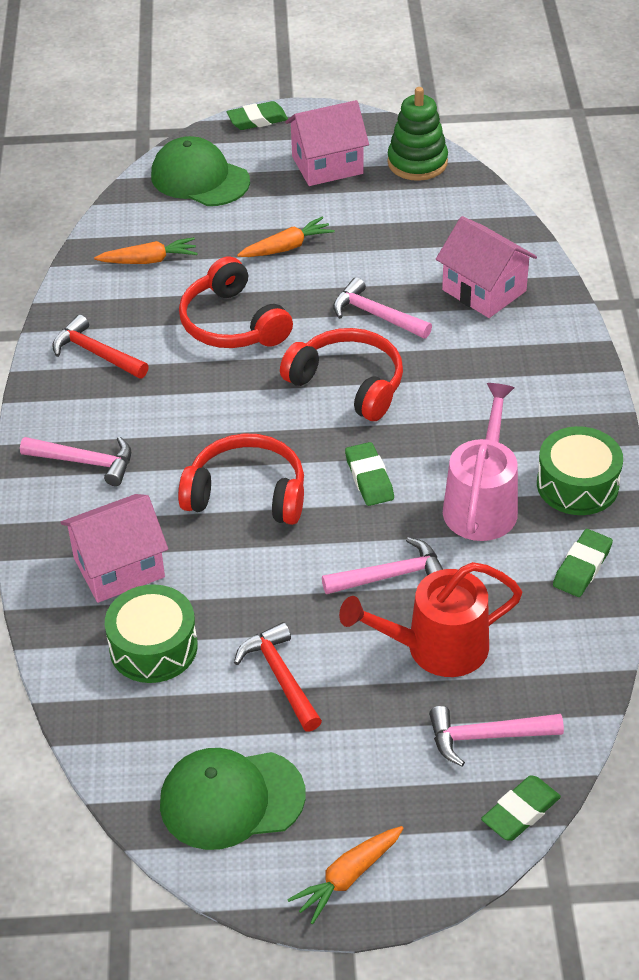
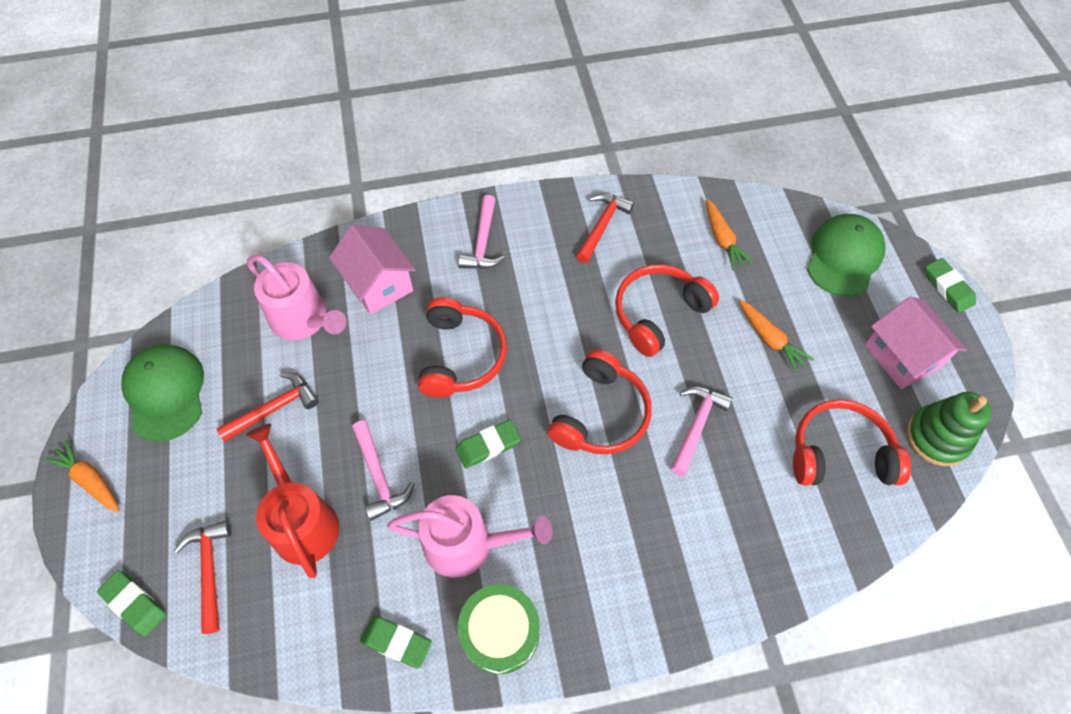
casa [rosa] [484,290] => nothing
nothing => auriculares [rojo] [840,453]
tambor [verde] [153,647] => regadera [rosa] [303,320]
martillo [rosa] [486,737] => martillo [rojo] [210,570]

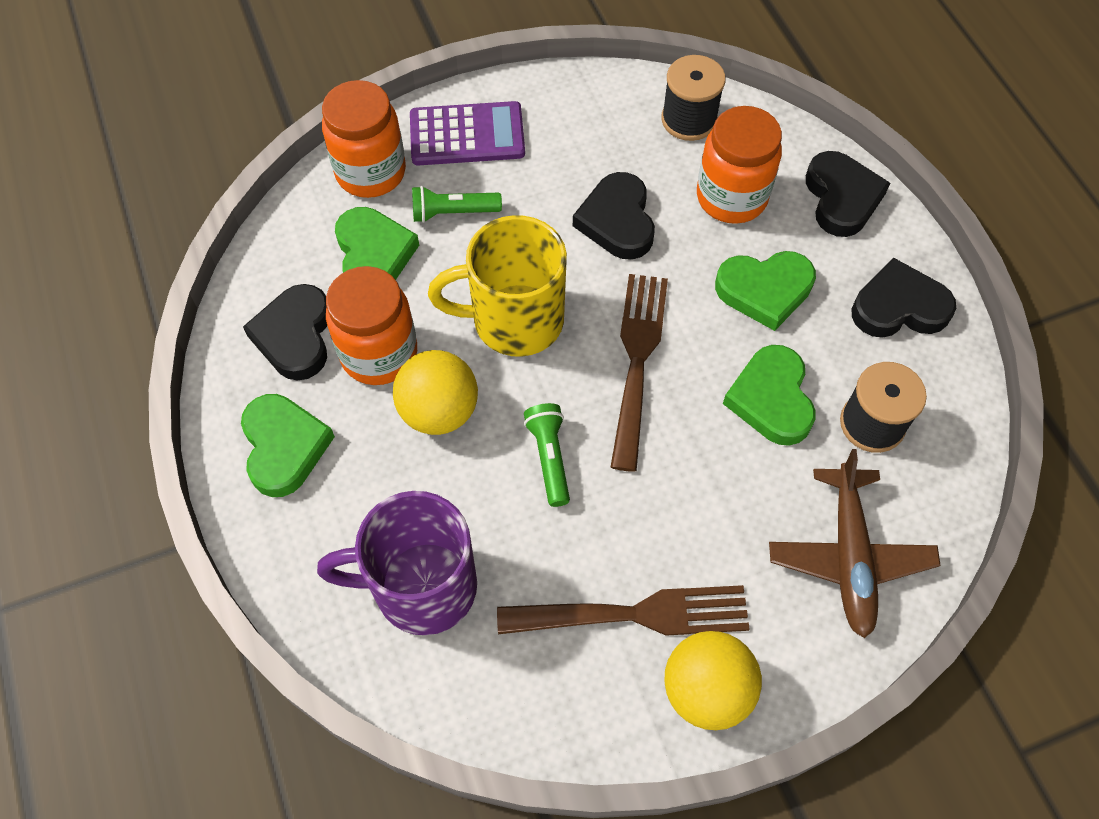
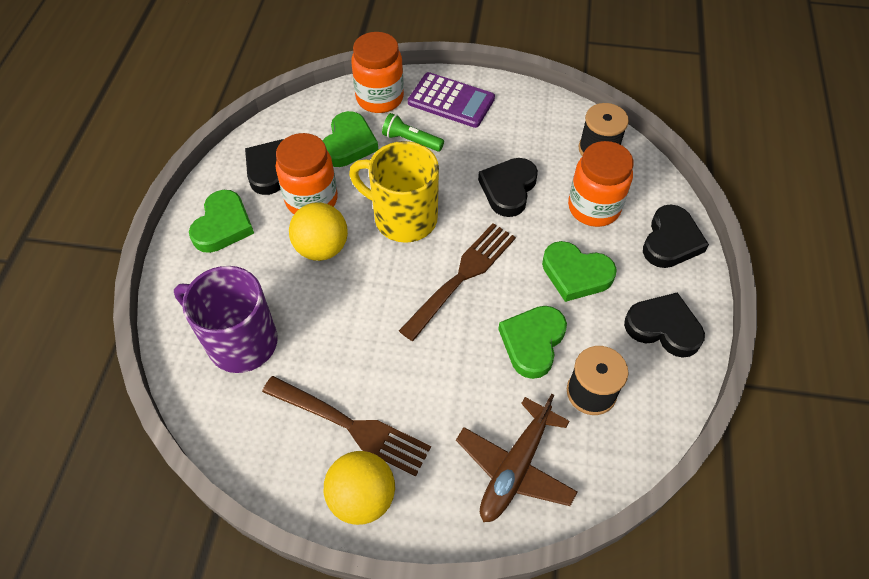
lámpara de mano [verde] [549,458] => nothing

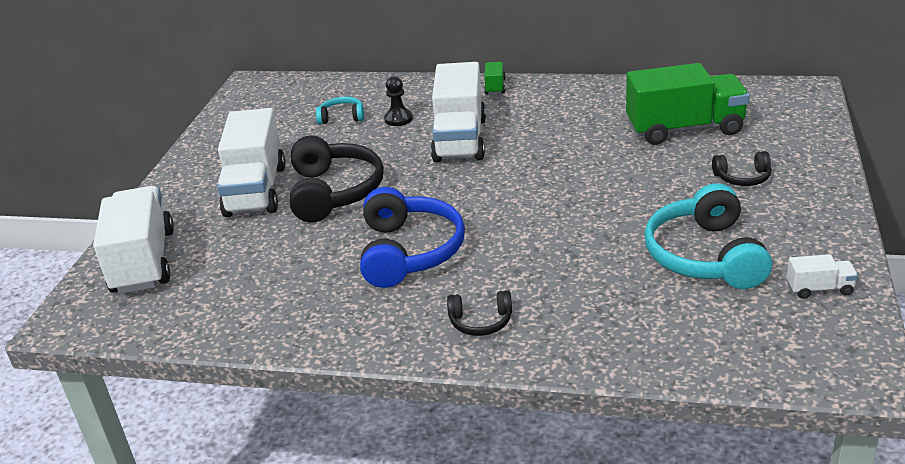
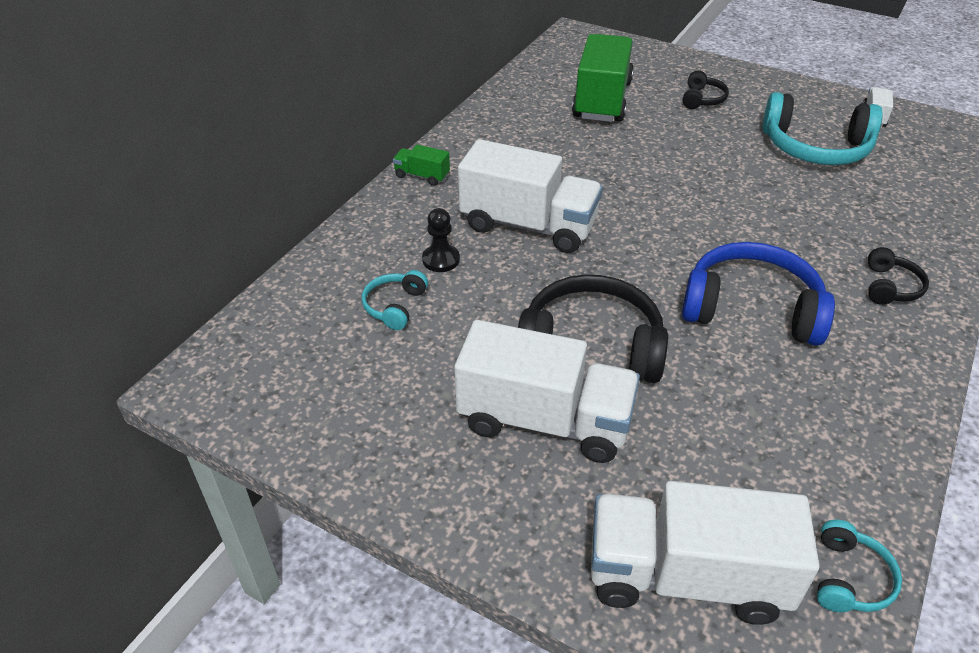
nothing => auriculares [turquesa] [849,578]

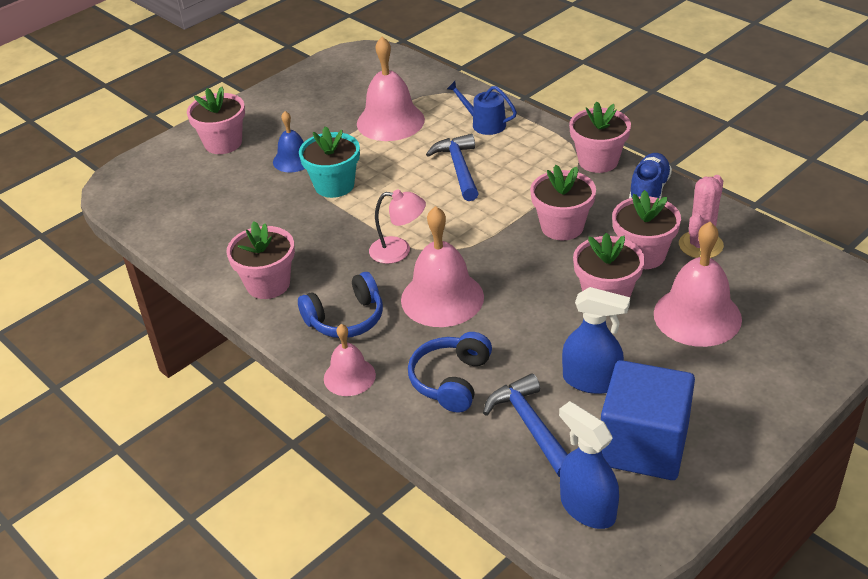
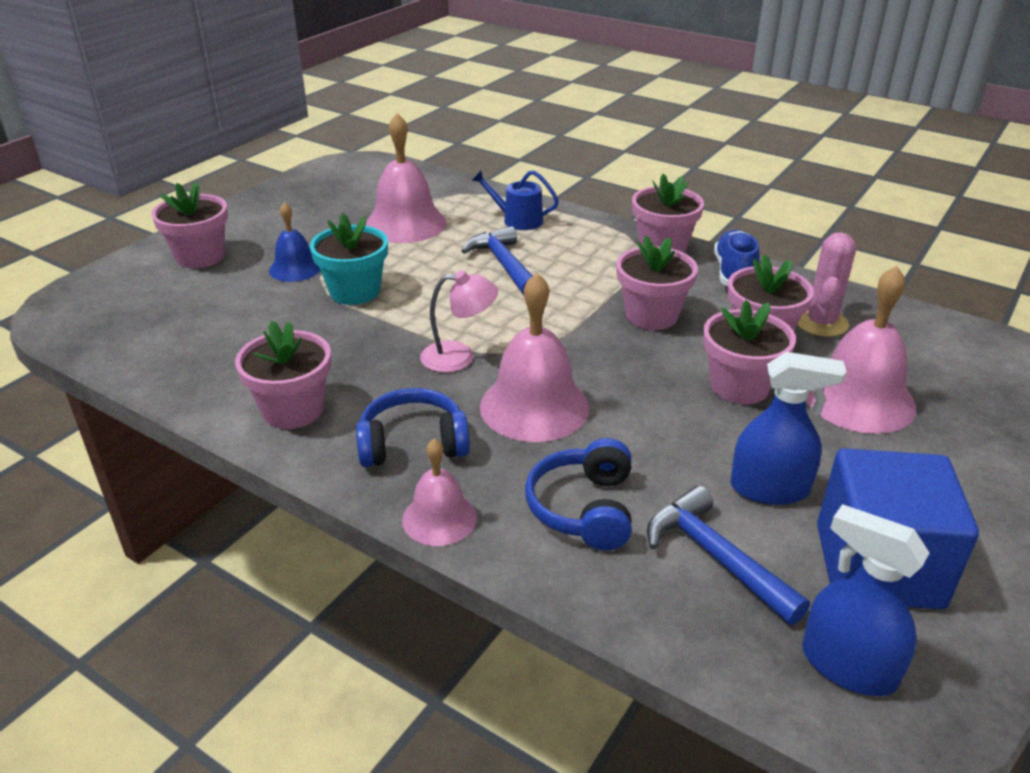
auriculares [azul] [346,319] => auriculares [azul] [413,443], 150 degrees counterclockwise

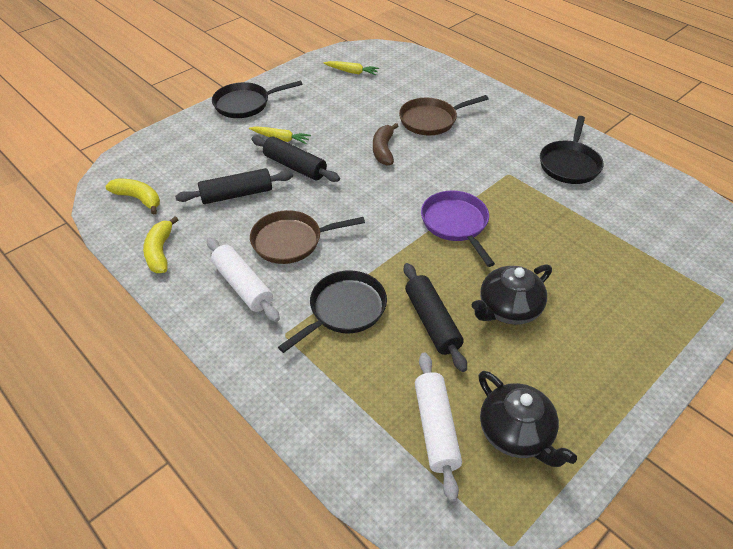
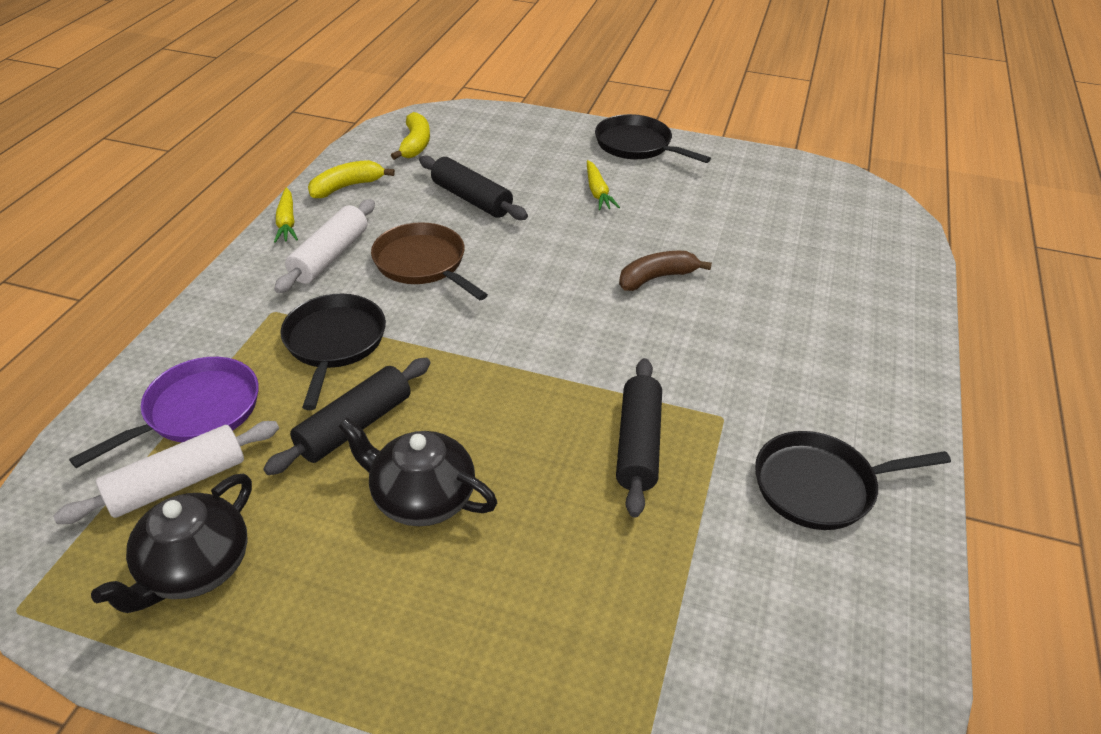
sartén [marrón] [431,120] => nothing
rodillo [negro] [295,166] => rodillo [negro] [638,444], moved
zanahoria [amarillo] [352,72] => zanahoria [amarillo] [287,222], moved
sartén [morado] [456,224] => sartén [morado] [197,411], moved
sartén [negro] [344,310] => sartén [negro] [334,343], 105 degrees counterclockwise

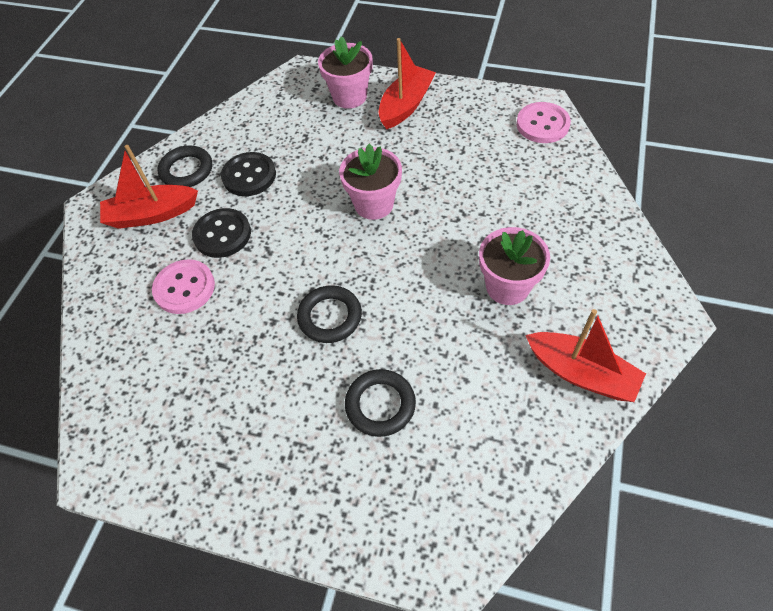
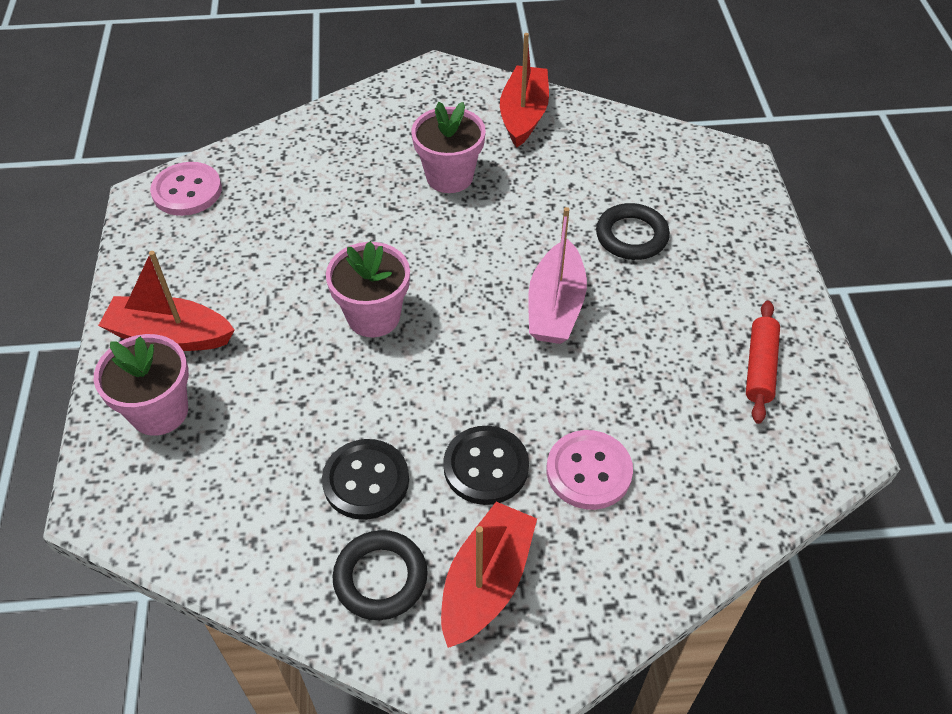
nothing => rodillo [rojo] [760,367]
anillo [negro] [330,317] => barco [rosa] [555,306]
barco [rojo] [152,214] => barco [rojo] [486,582], 120 degrees counterclockwise

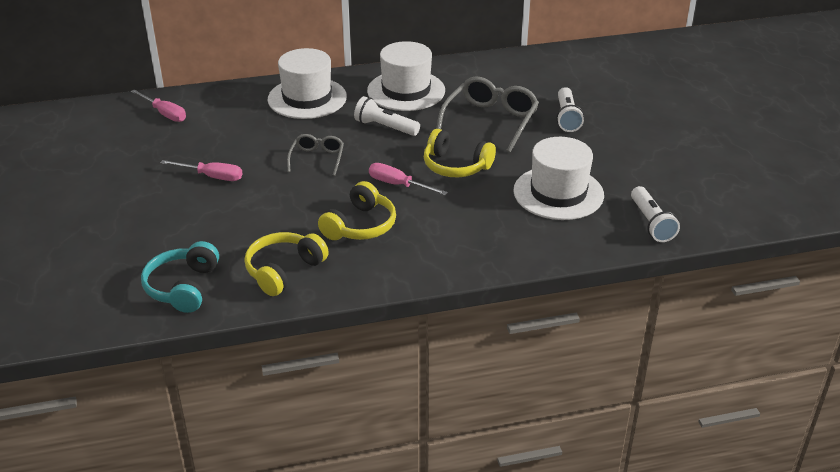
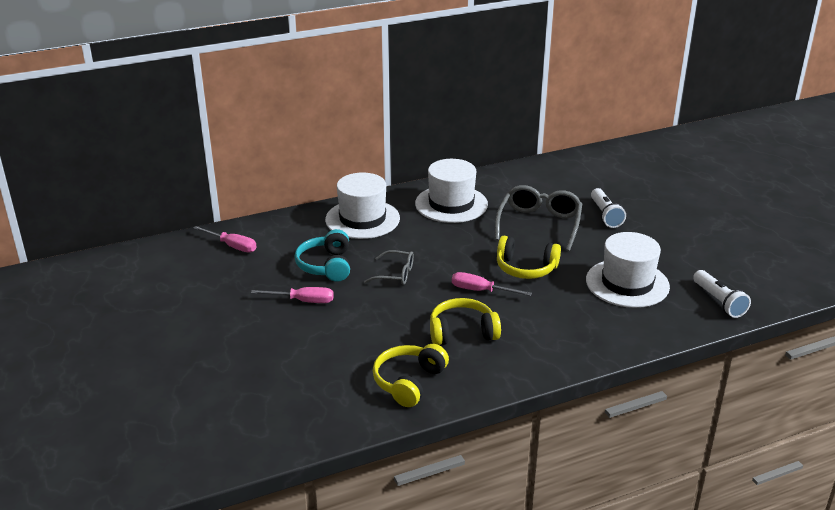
lámpara de mano [blanco] [385,127] => nothing
auriculares [turquesa] [183,287] => auriculares [turquesa] [326,265], moved
gafas [gris] [317,159] => gafas [gris] [395,274], 105 degrees clockwise
auriculares [amarillo] [360,226] => auriculares [amarillo] [462,332], 120 degrees counterclockwise

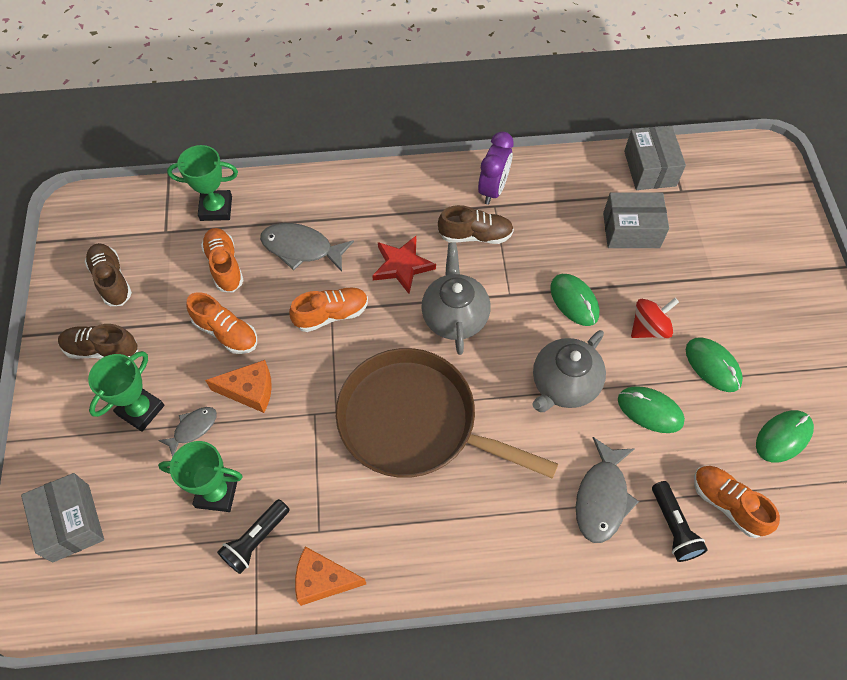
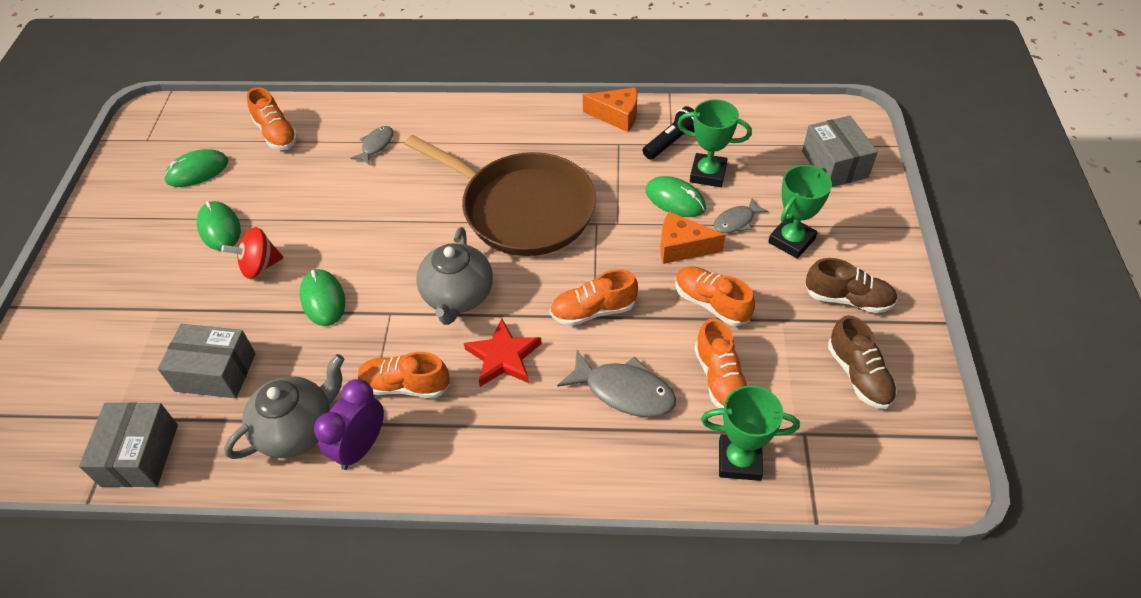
lámpara de mano [negro] [673,527] => nothing
tetera [gris] [563,384] => tetera [gris] [297,429], moved
ratón [verde] [650,410] => ratón [verde] [675,199], moved
zapato [marrón] [475,235] => zapato [naranja] [405,385]
pez [gris] [602,497] => pez [gris] [376,145], x0.59

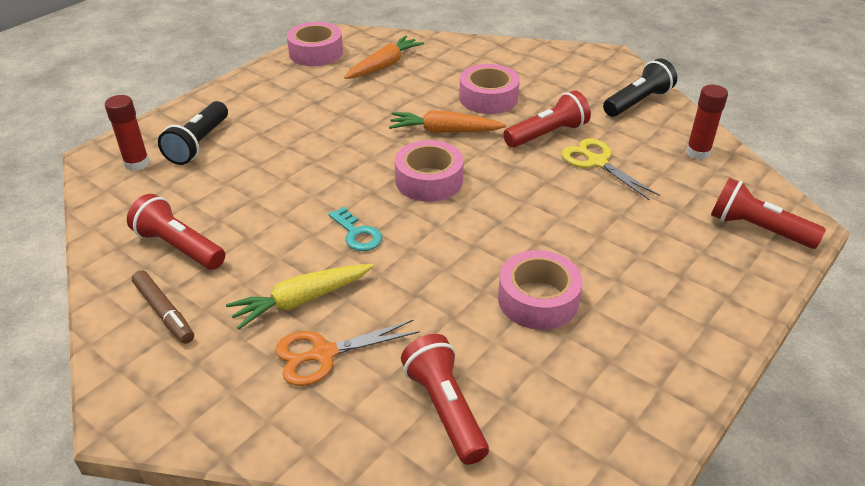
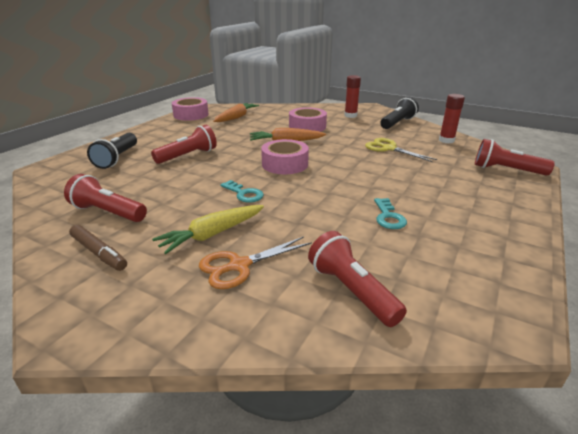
barra de pegamento [rojo] [137,163] => barra de pegamento [rojo] [350,115], moved
lámpara de mano [rojo] [547,134] => lámpara de mano [rojo] [188,156], moved
cinta adhesiva [rosa] [538,299] => llave [turquesa] [388,217]

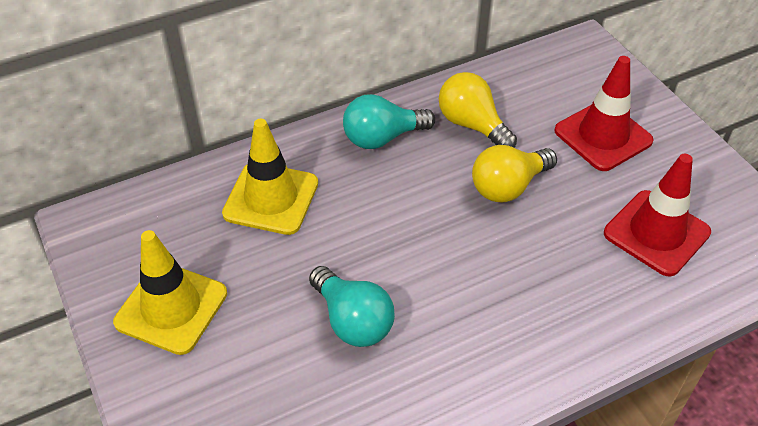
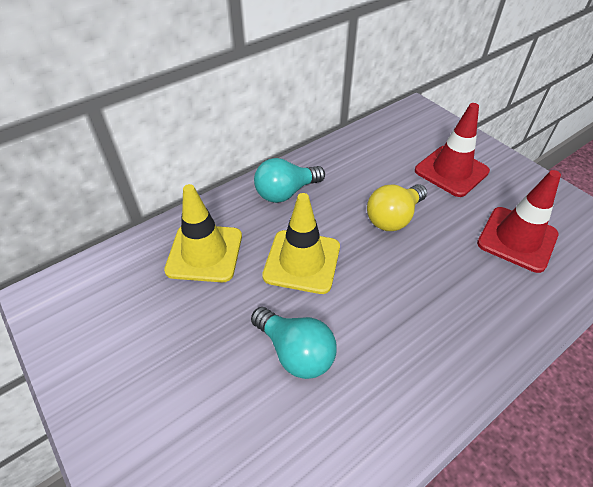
bombilla [amarillo] [472,125] => nothing
cono de tráfico [amarillo] [171,308] => cono de tráfico [amarillo] [302,261], moved

